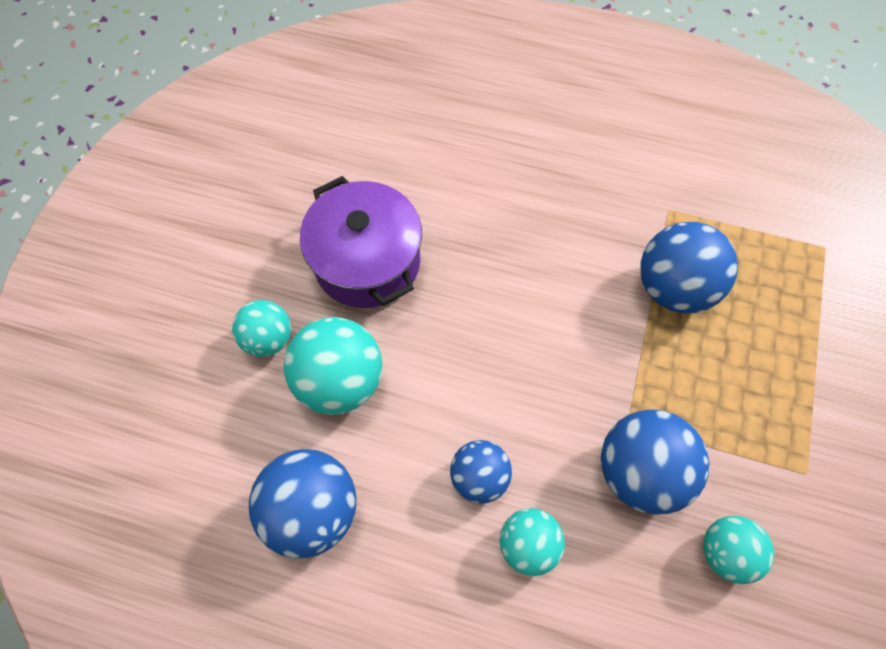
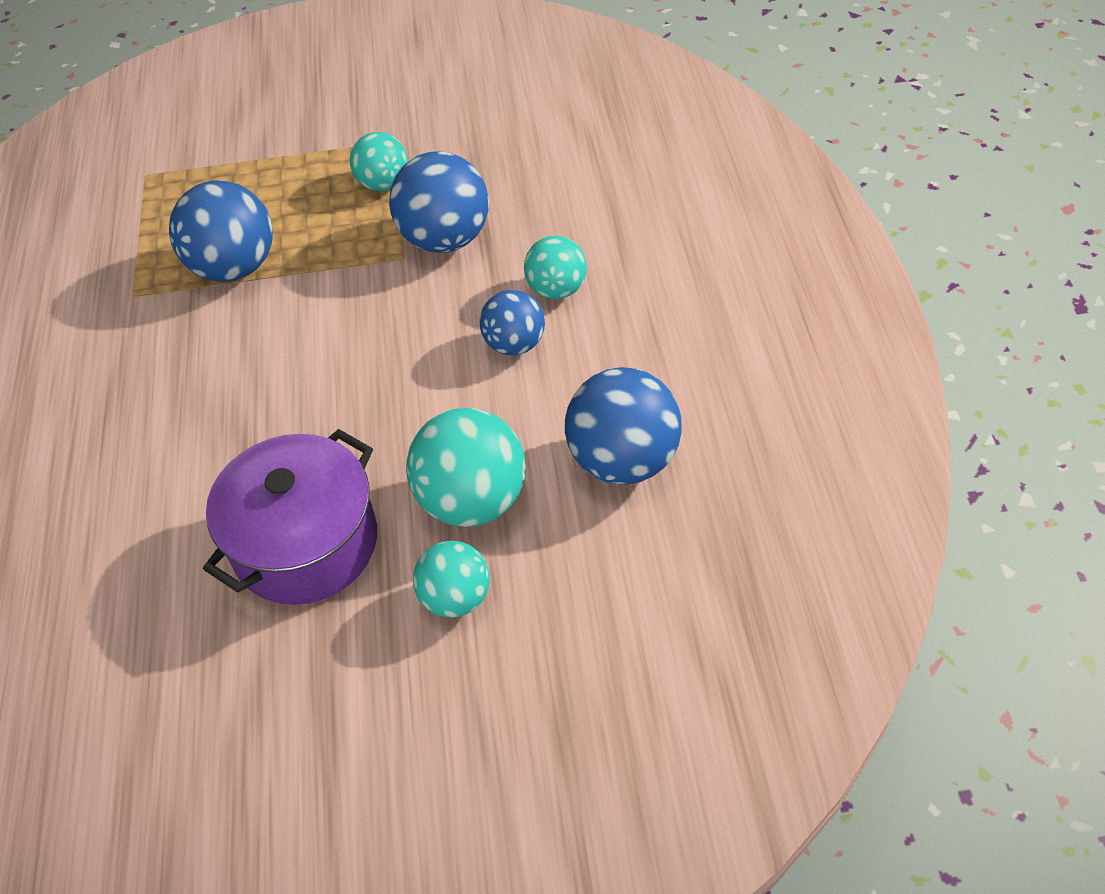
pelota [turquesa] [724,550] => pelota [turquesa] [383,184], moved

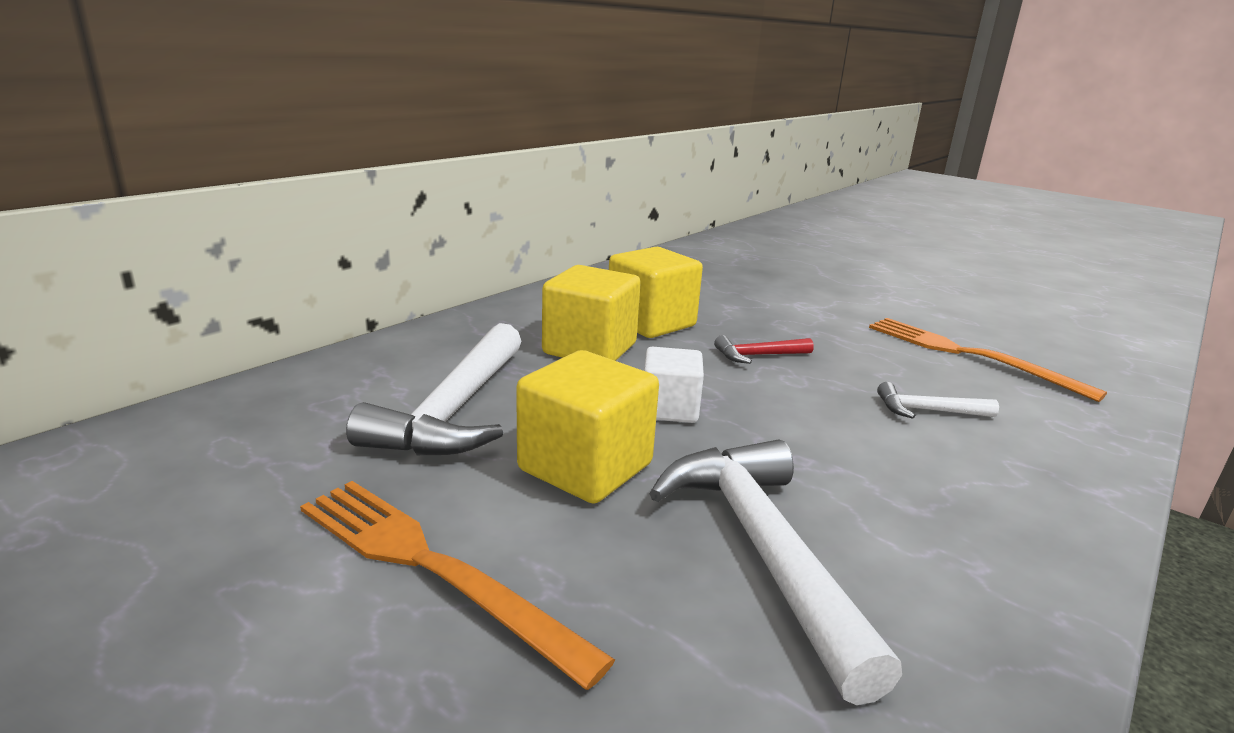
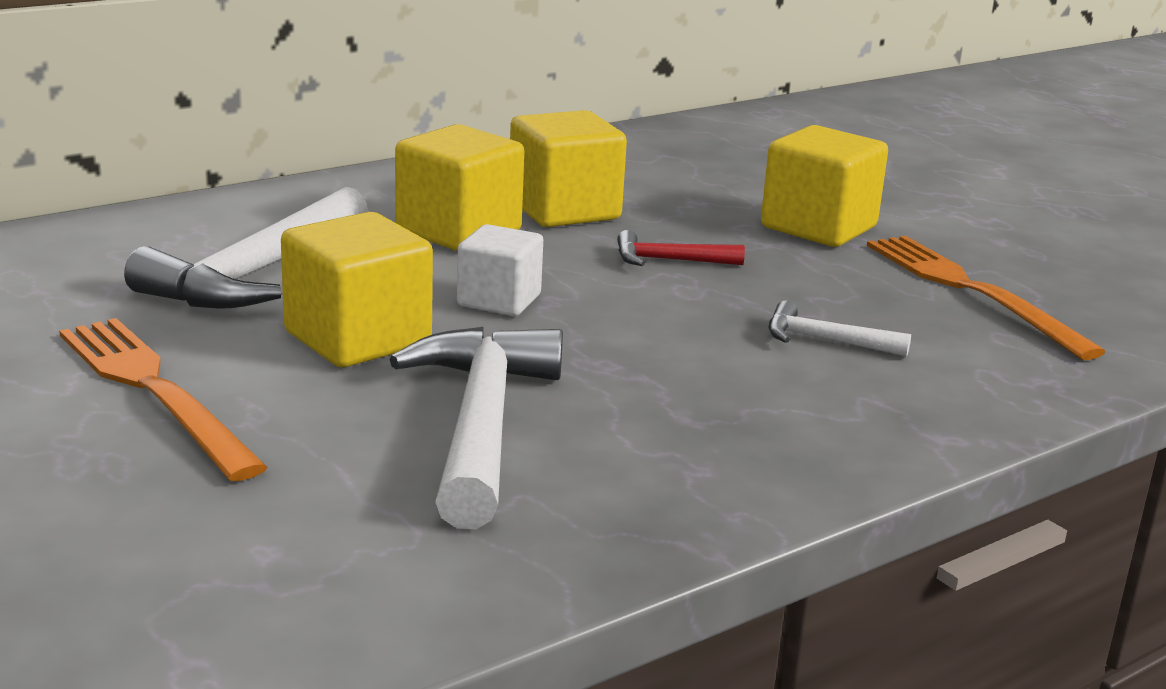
nothing => cubo [amarillo] [818,227]

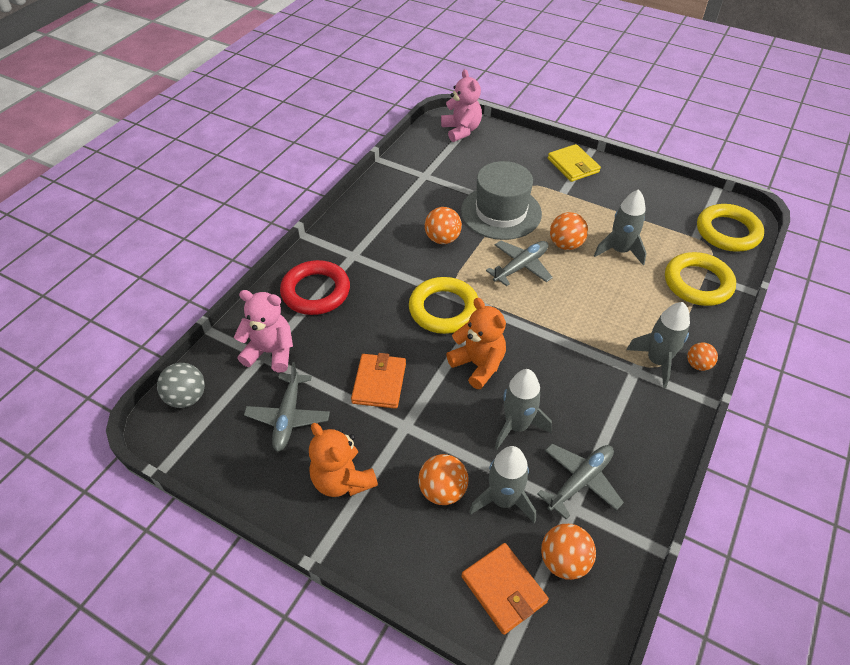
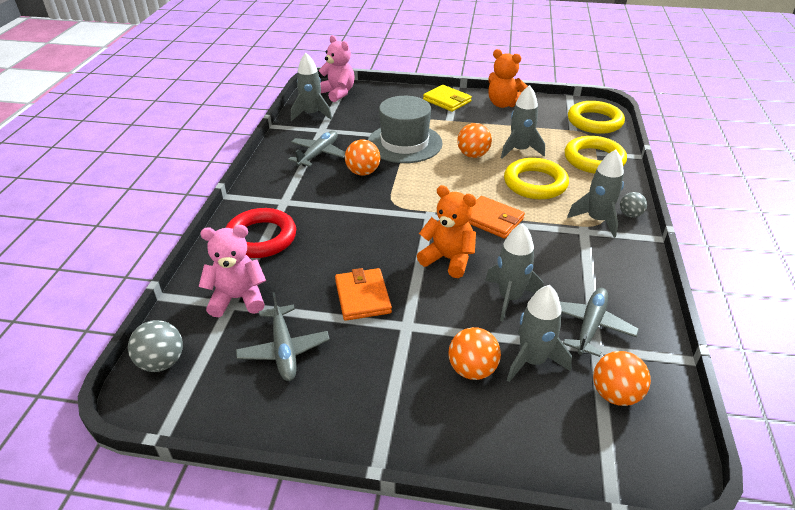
nothing => cohete [gris] [311,114]
osito [naranja] [342,480] => osito [naranja] [503,104], moved
anillo [amarillo] [444,309] => anillo [amarillo] [535,183], moved
cartera [naranja] [503,589] => cartera [naranja] [492,219], moved
avión [gris] [521,266] => avión [gris] [318,154], moved
pelota [naranja] [698,365] => pelota [gris] [630,215]

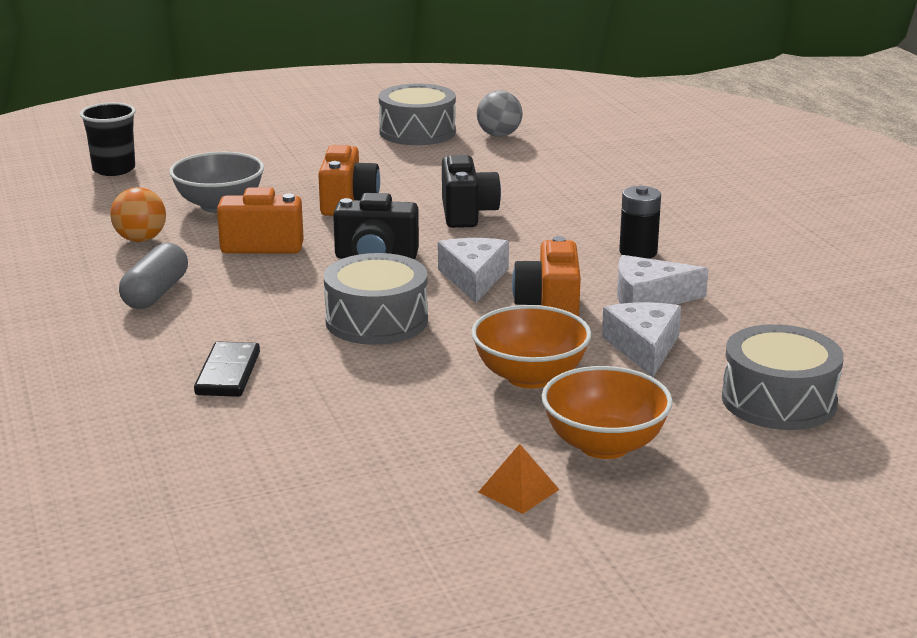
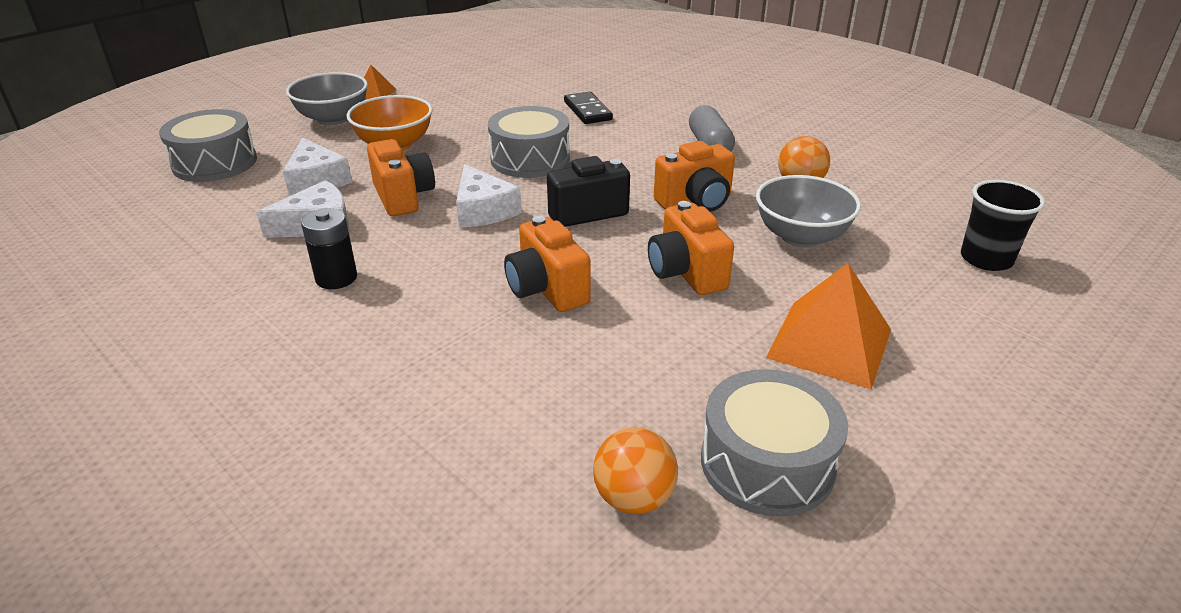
nothing => pirámide [naranja] [830,343]
cámara [negro] [467,214] => cámara [naranja] [547,289]
pelota [gris] [499,135] => pelota [naranja] [634,498]
cuenco [naranja] [604,445] => cuenco [gris] [333,119]

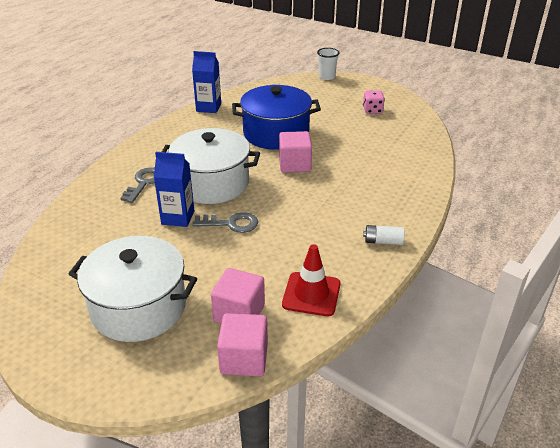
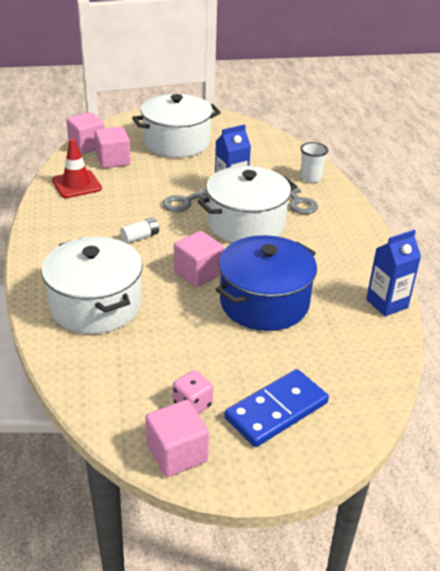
nothing => olla [blanco] [96,305]
nothing => cubo [rosa] [177,453]
nothing => ficha de dominó [azul] [276,411]
vaso [blanco] [327,77] => vaso [blanco] [310,178], moved
pila [blanco] [383,241] => pila [blanco] [140,237], moved

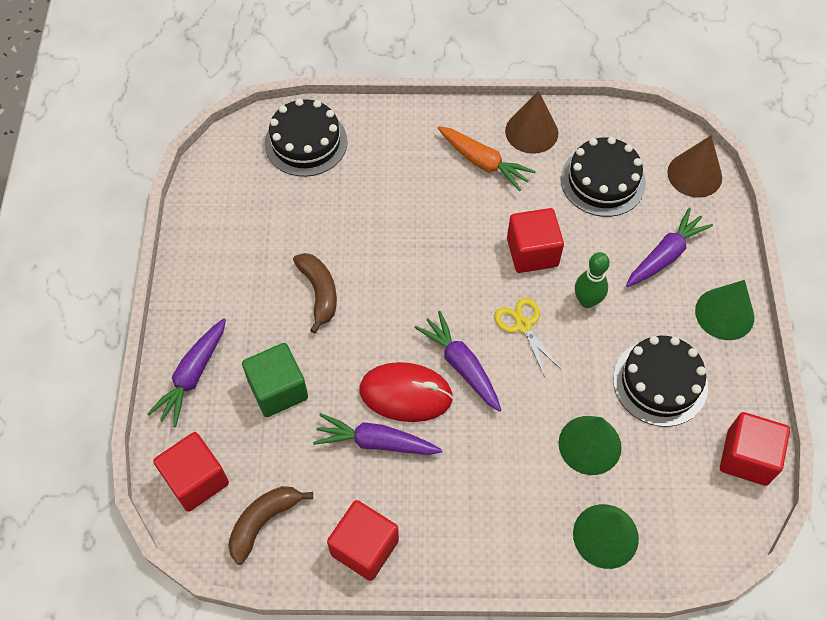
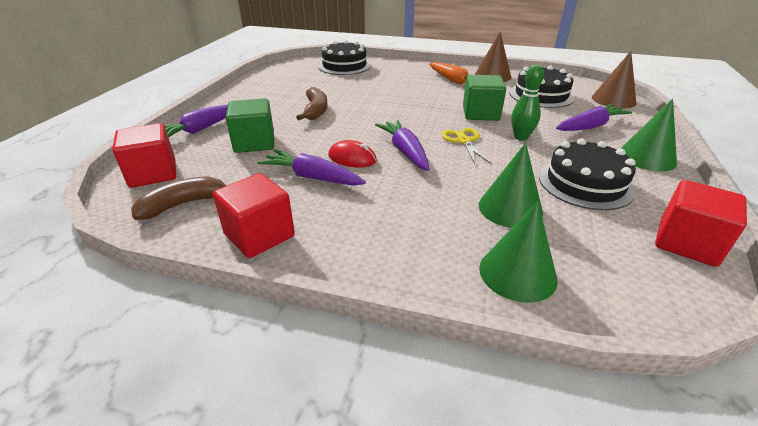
cubo [rojo] [532,252] => cubo [verde] [480,114]
ratón [rojo] [406,394] => ratón [rojo] [352,158], x0.64

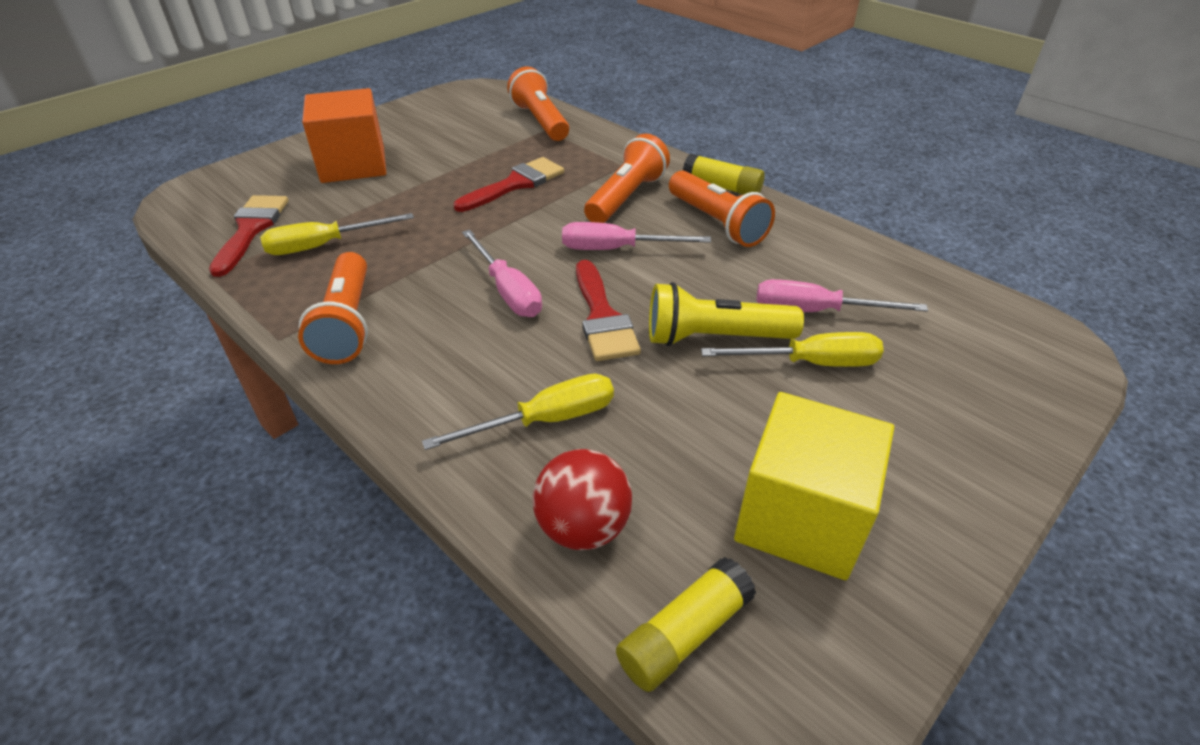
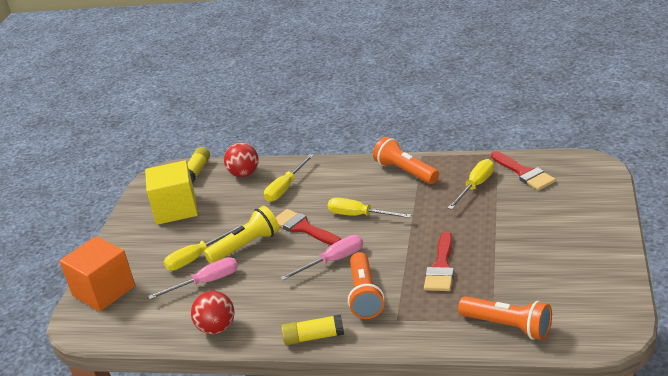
lámpara de mano [naranja] [717,223] => nothing
nothing => pelota [rojo] [217,328]
cubo [naranja] [353,165] => cubo [naranja] [104,291], moved
destornillador [rosa] [507,290] => destornillador [amarillo] [359,215]

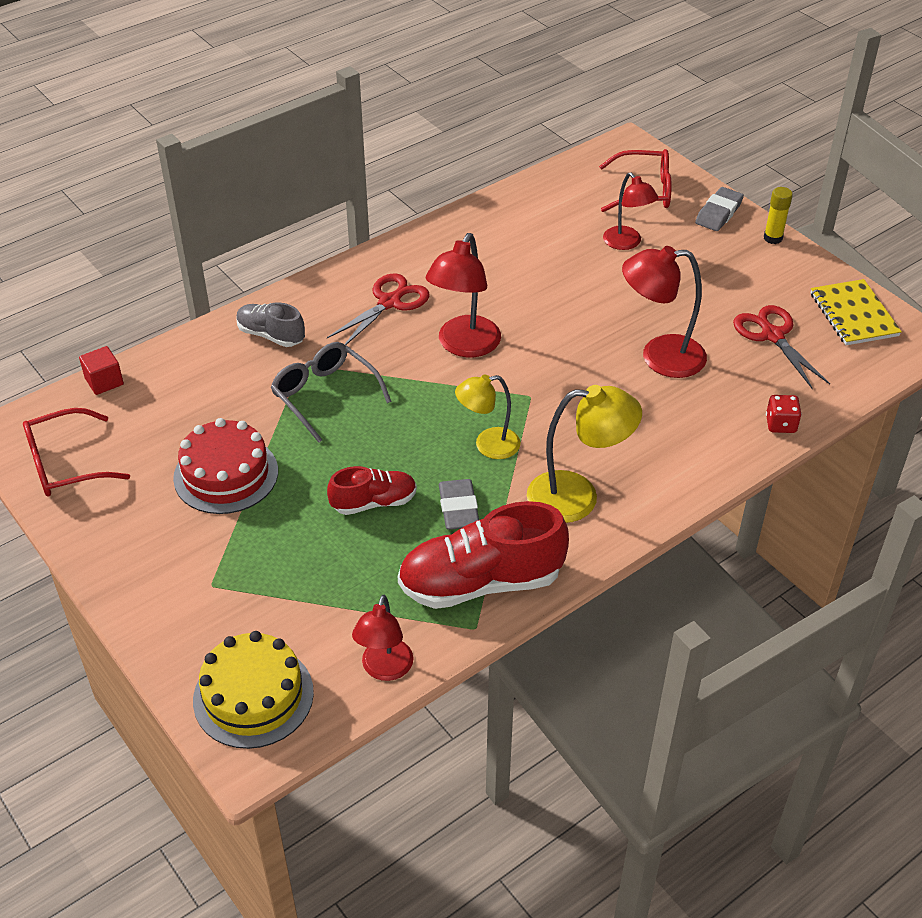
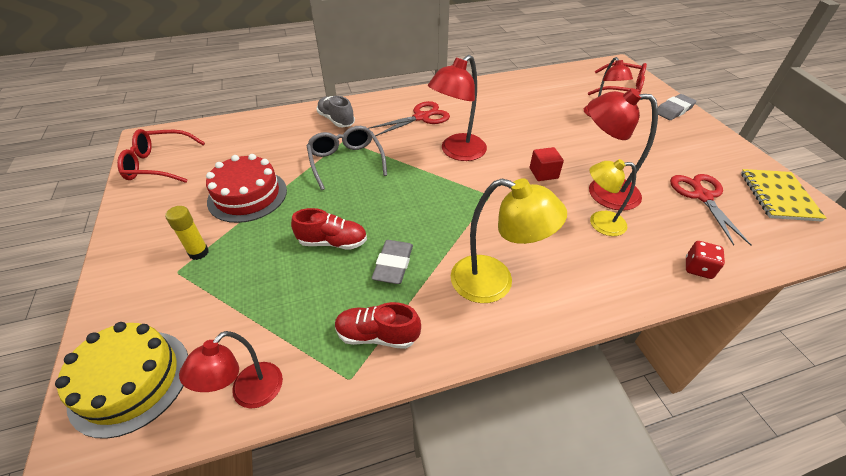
cubo [rojo] [104,381] => cubo [rojo] [543,173], moved
lámpara [amarillo] [488,445] => lámpara [amarillo] [599,223], moved
barra de pegamento [amarillo] [773,238] => barra de pegamento [amarillo] [199,252], moved
zapato [rojo] [481,582] => zapato [rojo] [377,335], x0.55

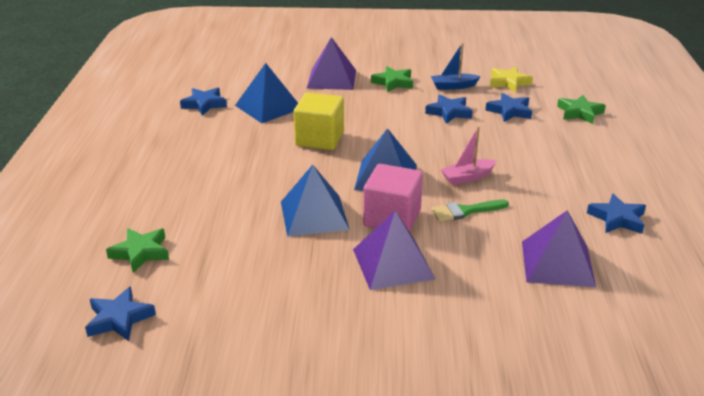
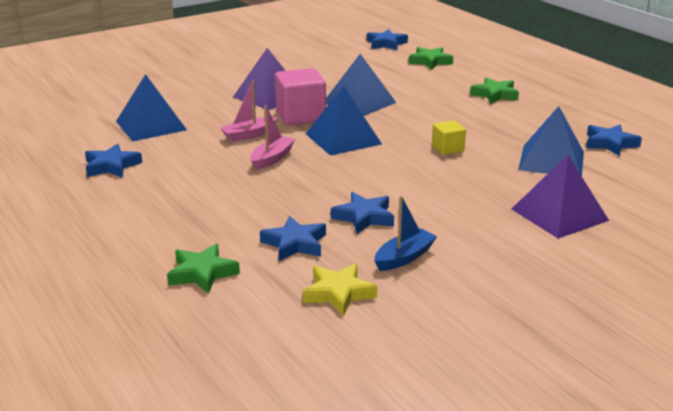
estrella [verde] [393,82] => estrella [verde] [495,95], moved
pincel [verde] [465,211] => barco [rosa] [249,135]
pirámide [morado] [557,263] => pirámide [azul] [151,125]
cubo [amarillo] [319,139] => cubo [amarillo] [447,149], x0.55

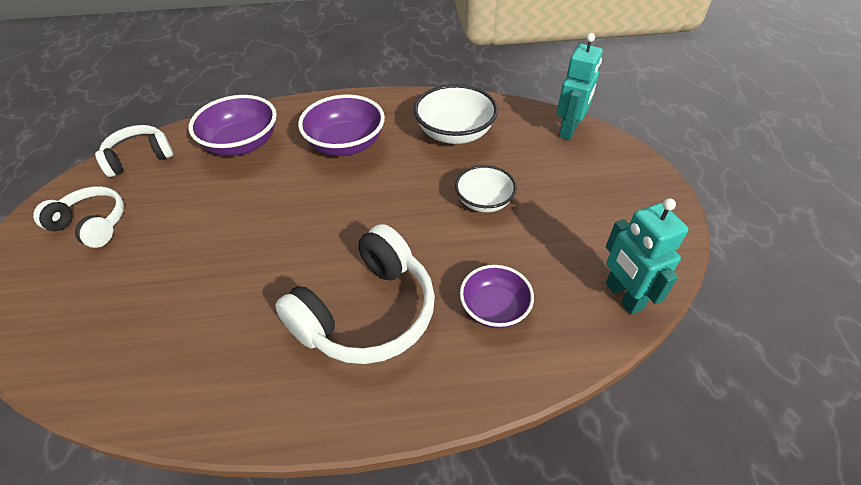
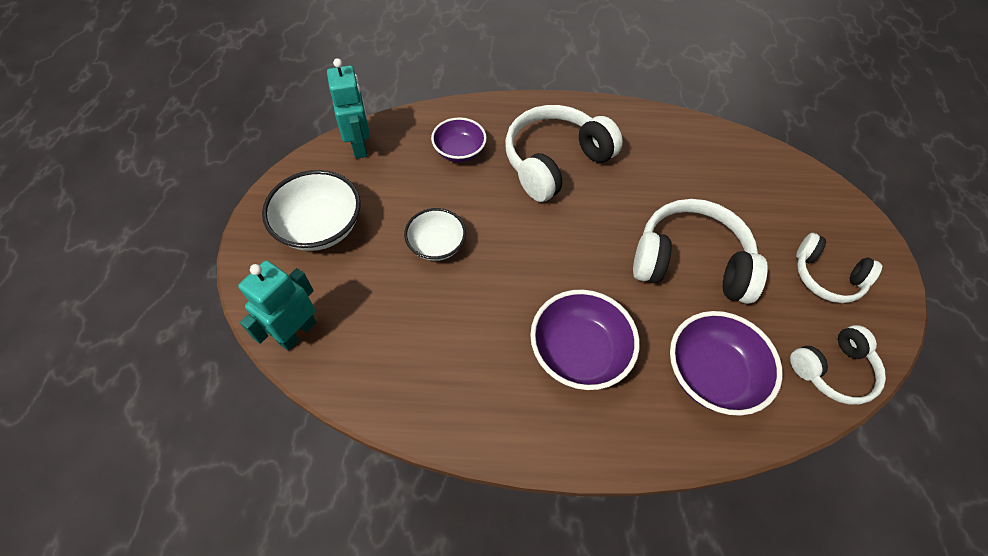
nothing => auriculares [blanco] [690,263]
cuenco [blanco] [455,133] => cuenco [blanco] [320,227], moved

